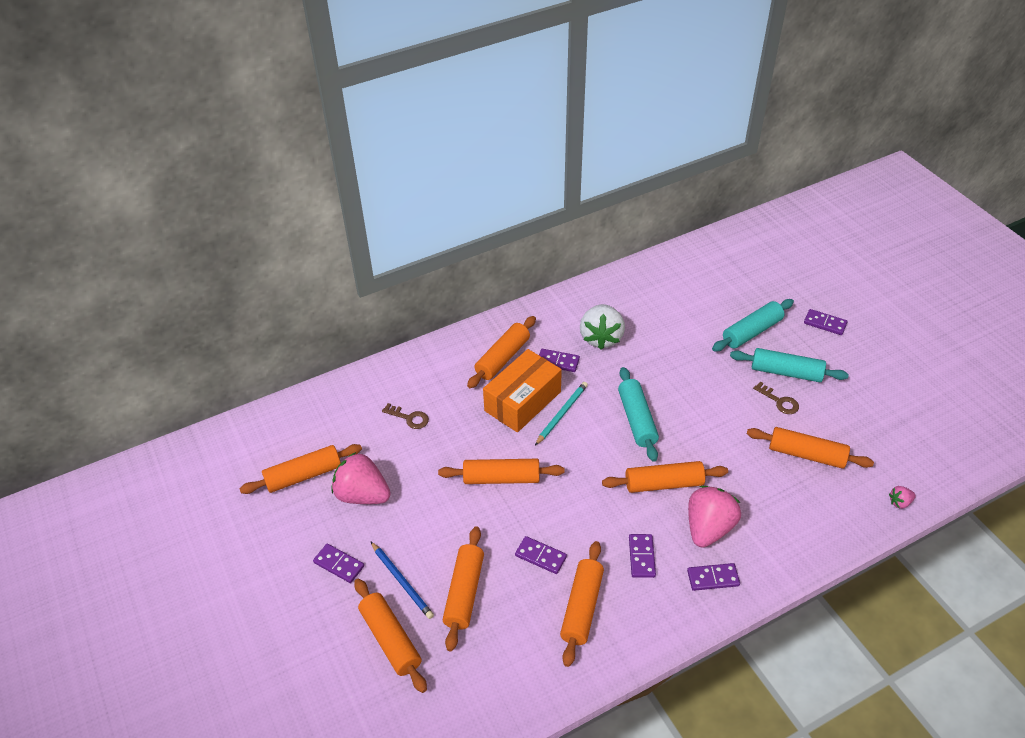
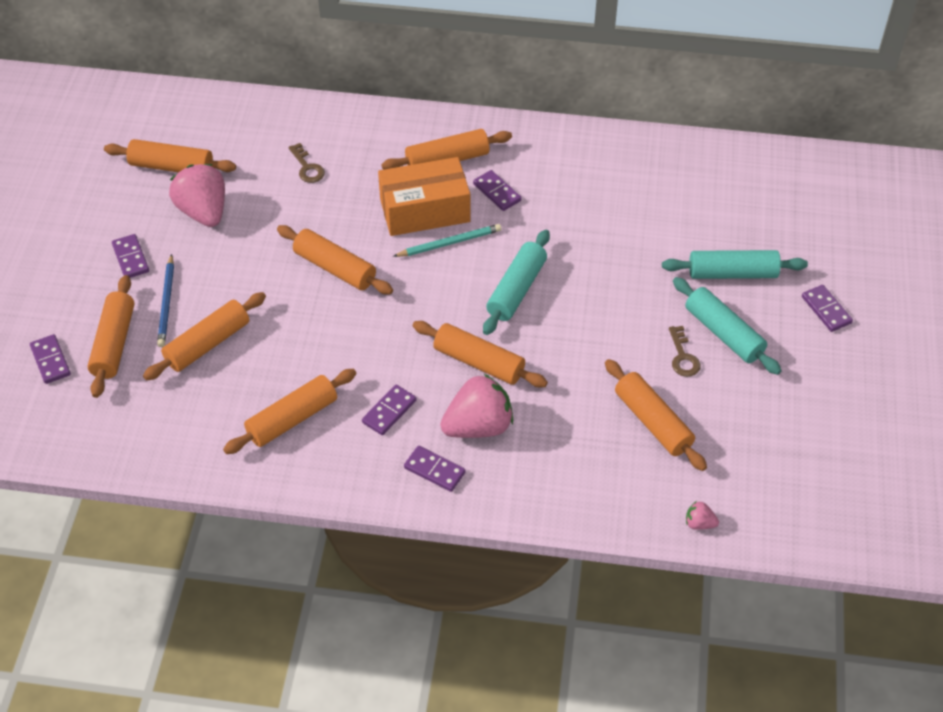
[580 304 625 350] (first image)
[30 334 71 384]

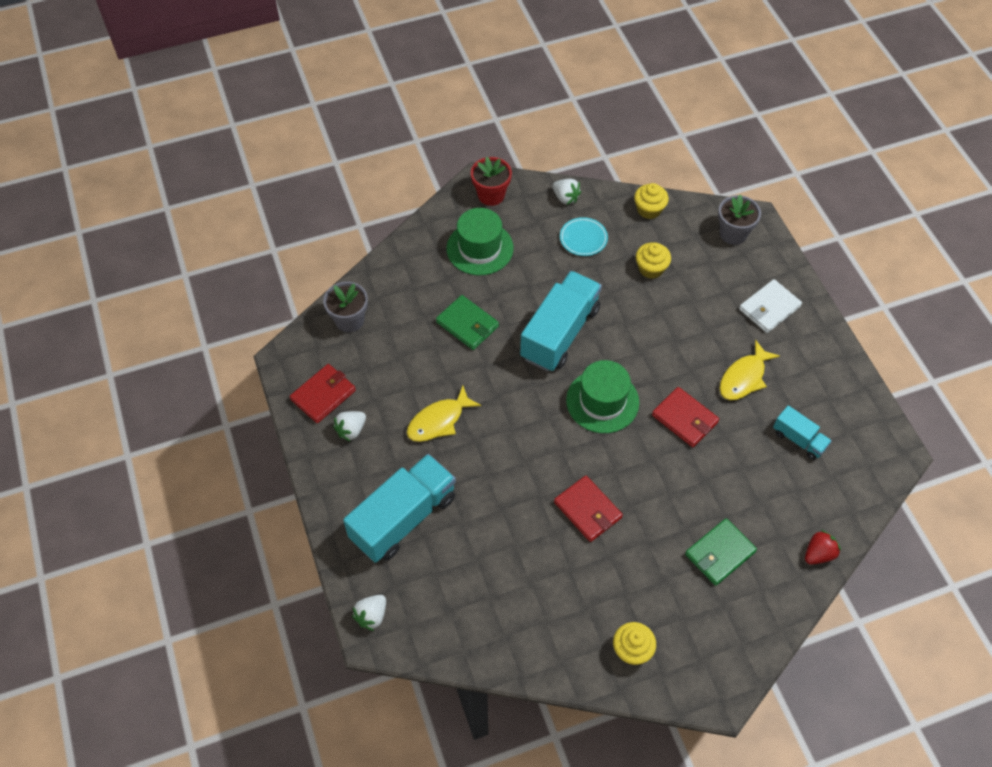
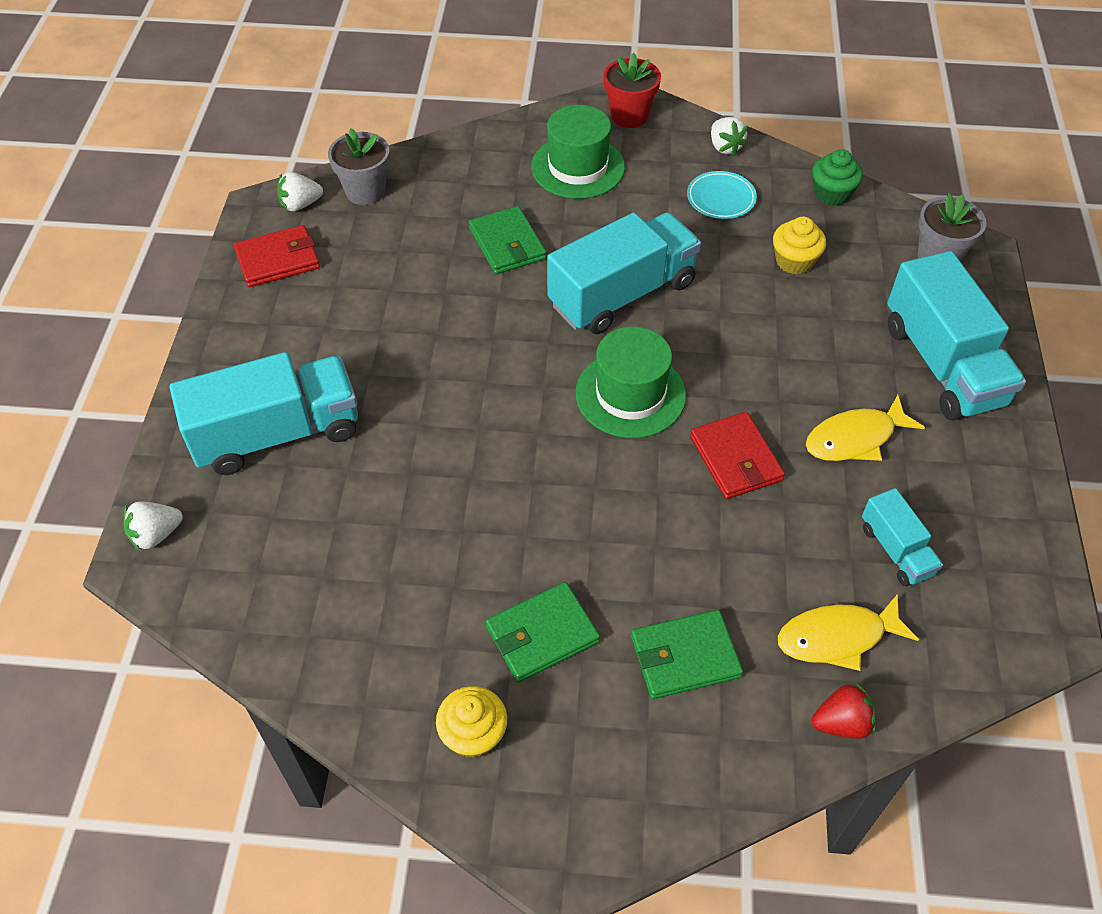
[812 149 863 206]
[887 251 1026 420]
[778 594 919 671]
[277 172 323 212]
[554 476 623 542] (first image)
[485 582 600 682]

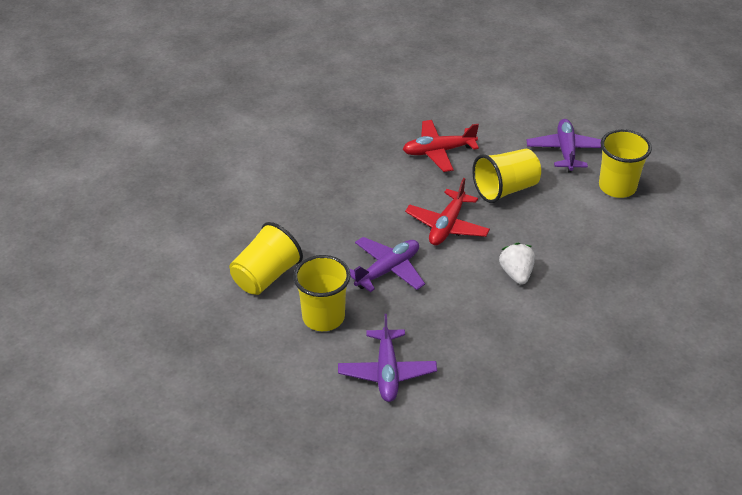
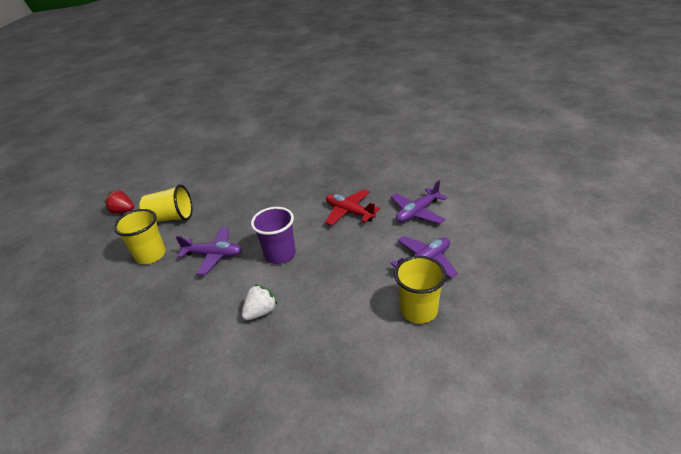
[472 149 541 203] (first image)
[251 207 296 264]
[391 180 447 224]
[104 190 134 213]

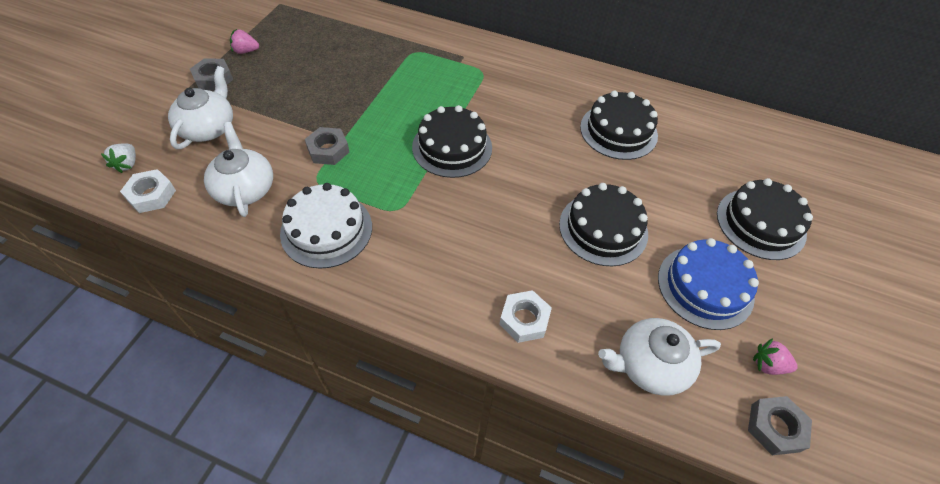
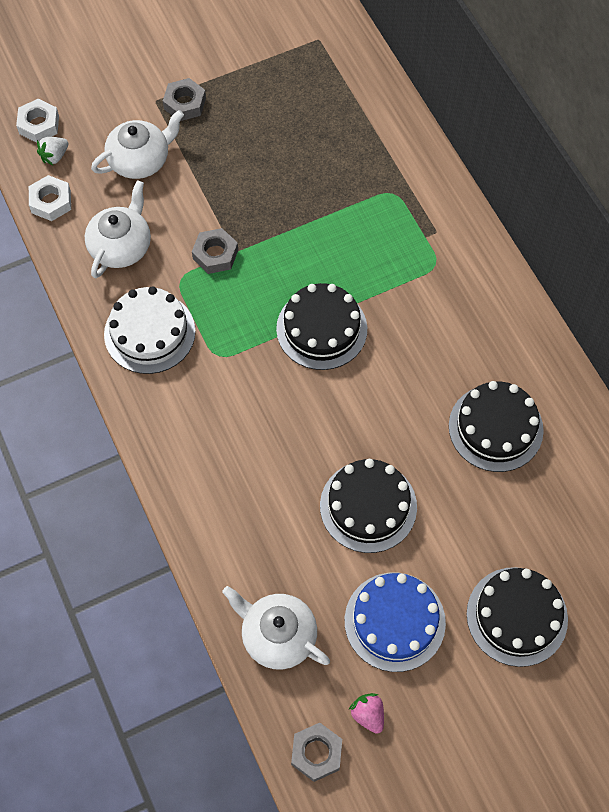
[230 29 259 54] (first image)
[16 99 59 143]

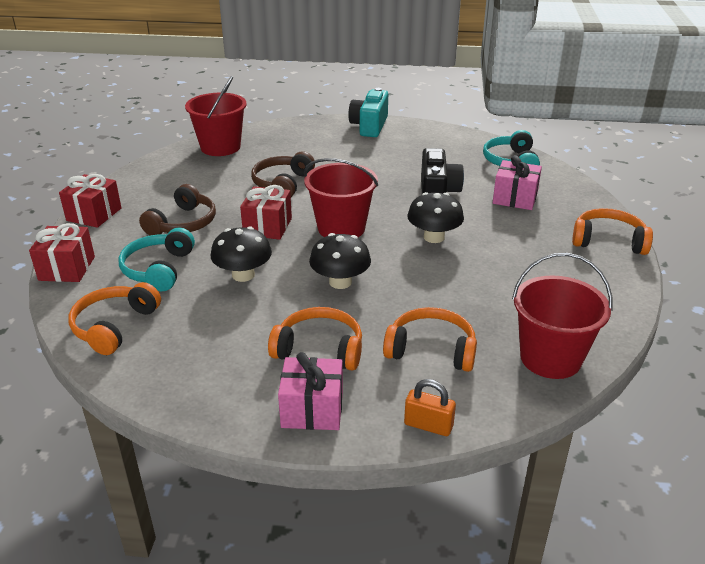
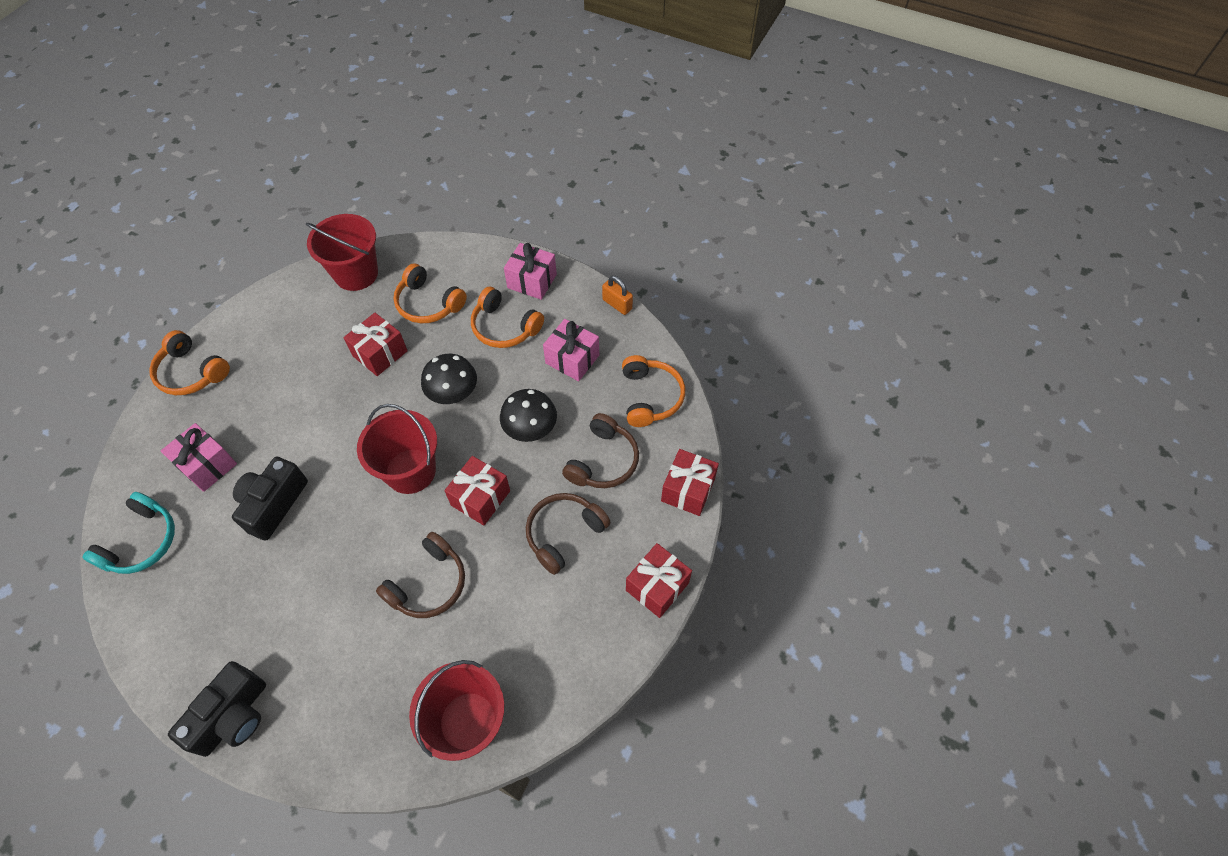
[168 661 266 757]
[407 192 464 243] (first image)
[562 413 639 488]
[622 355 685 427]
[602 276 633 315]
[343 313 408 376]
[543 319 599 381]

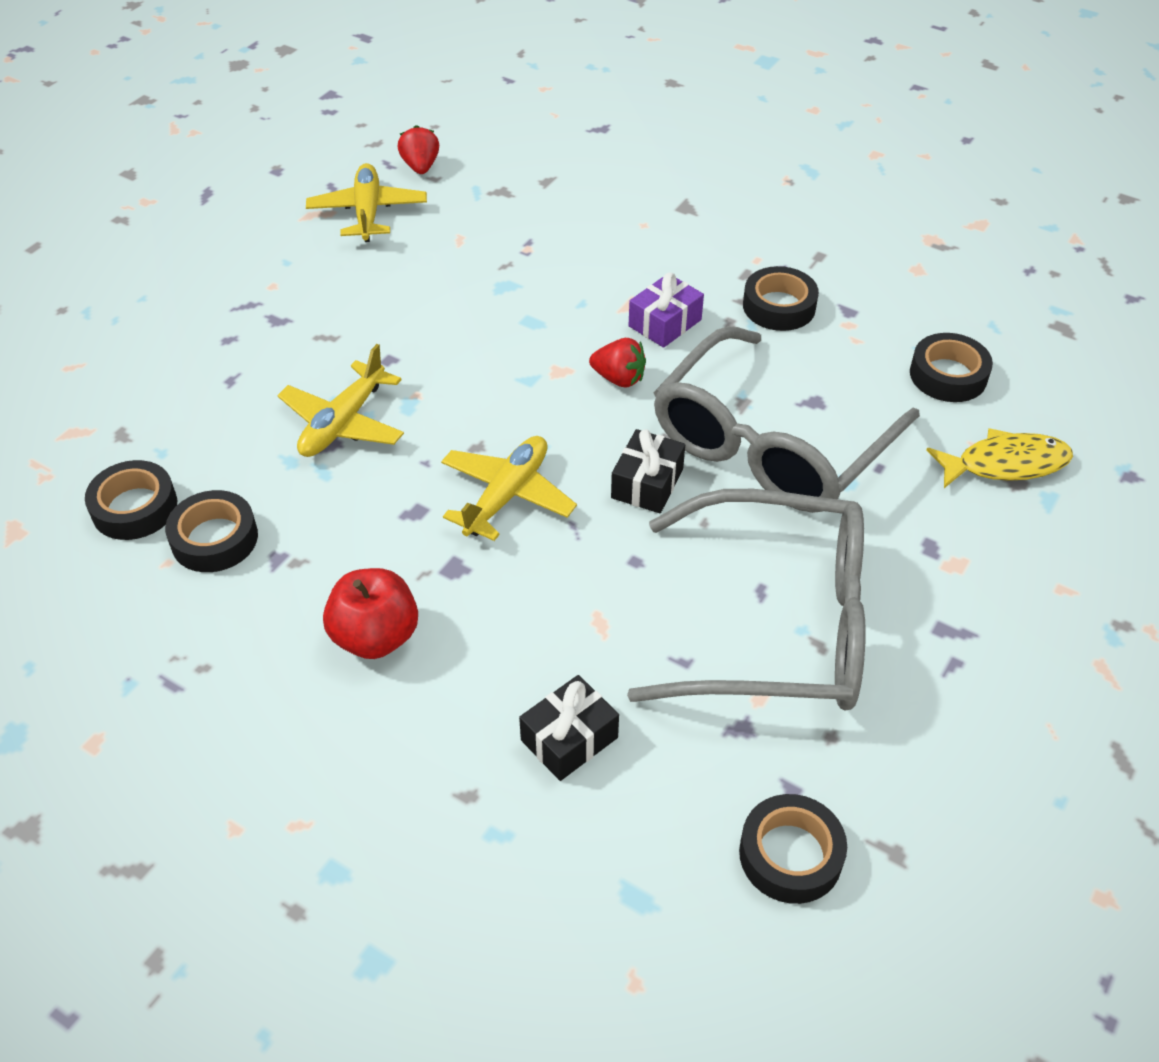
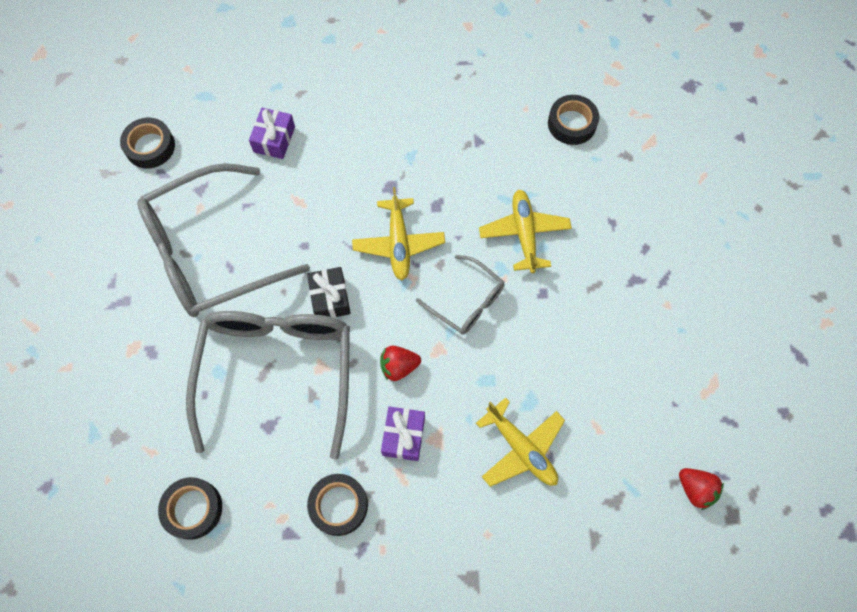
[476 397 565 487]
[926 428 1073 488] (first image)
[165 490 258 572] (first image)
[323 568 418 659] (first image)
[249 108 295 159]
[416 255 505 335]

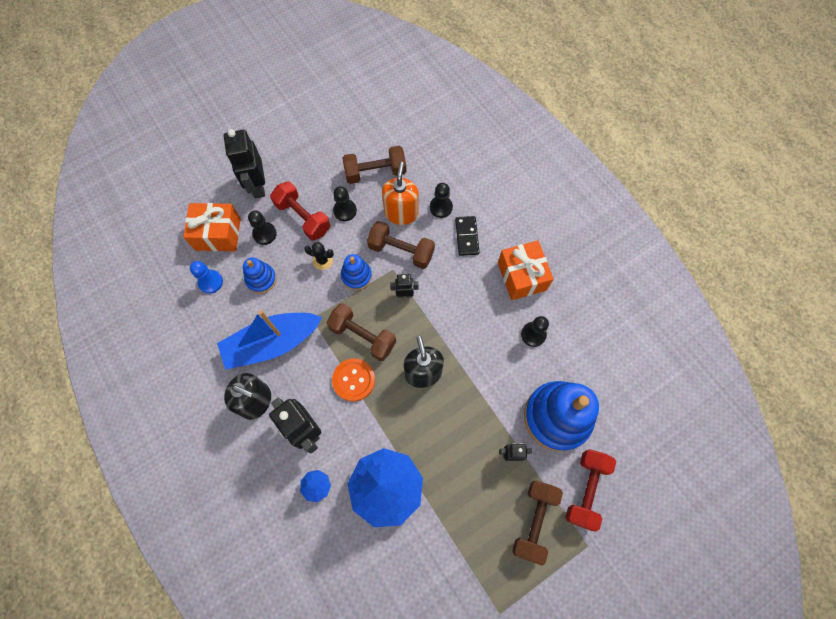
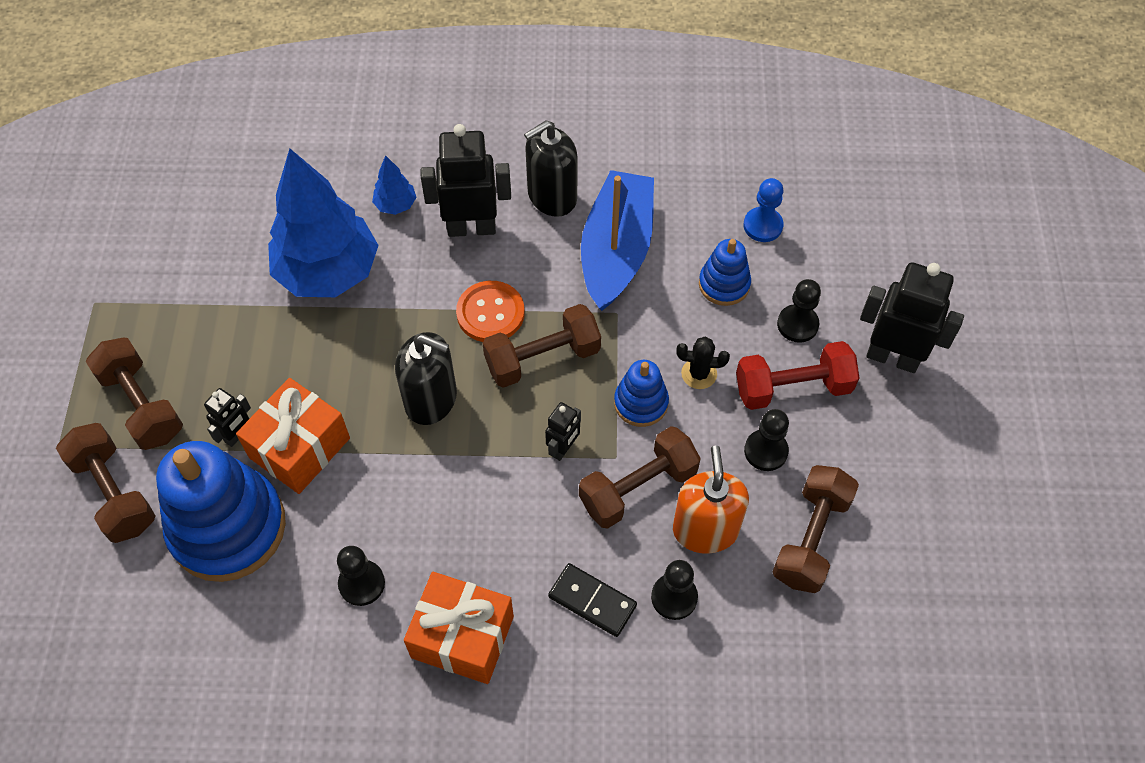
[673 445 749 554]
[236 378 350 494]
[676 337 730 389]
[56 423 155 543]

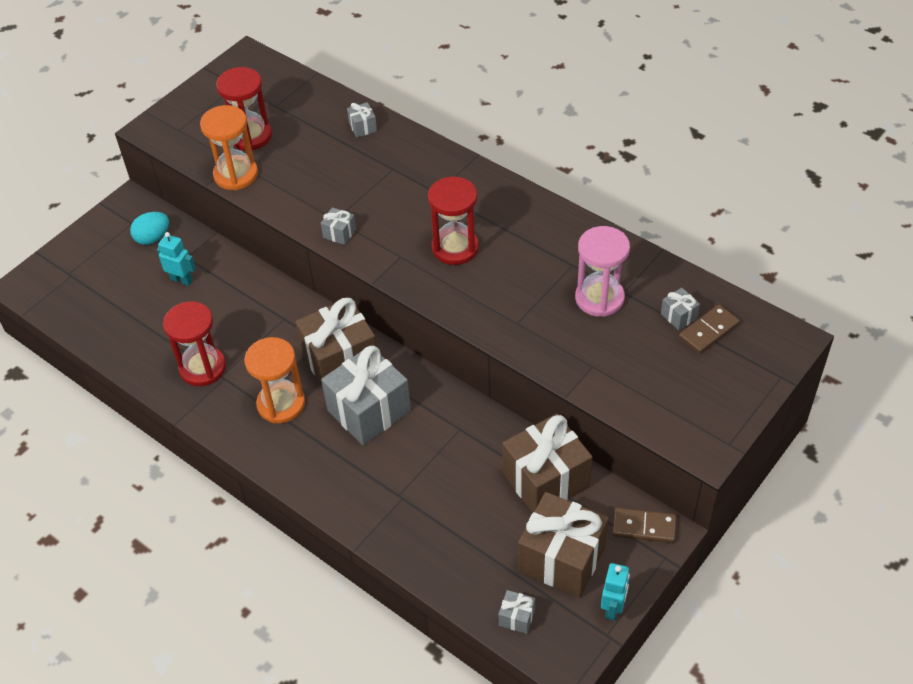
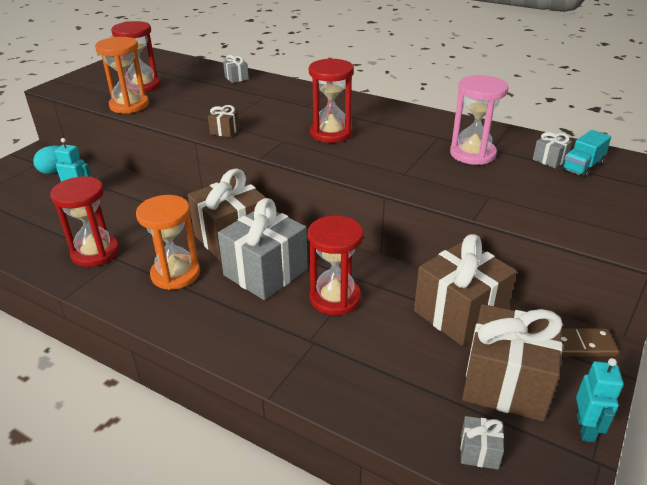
[208 105 240 137]
[561 130 611 178]
[308 216 363 315]

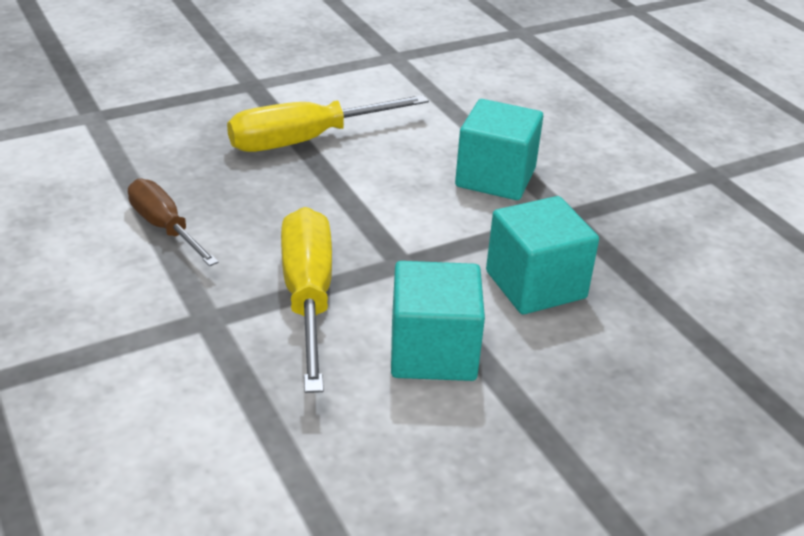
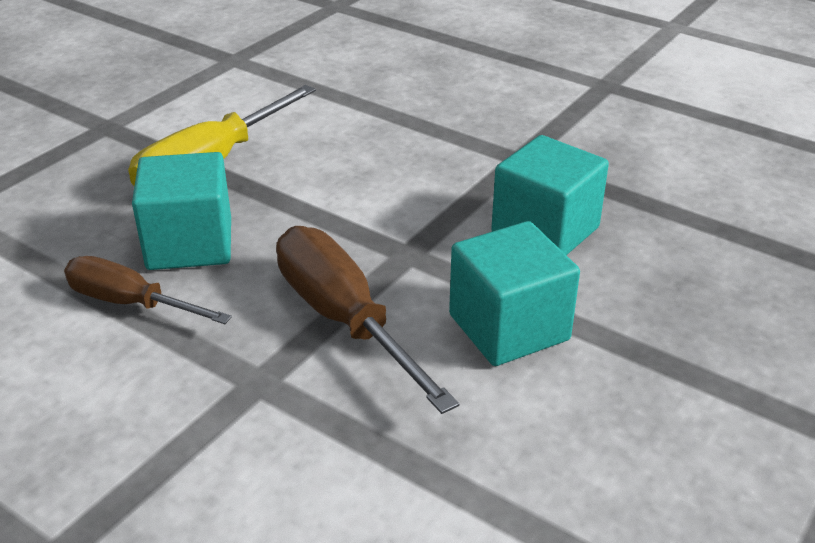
[132 152 231 270]
[276 226 459 414]

